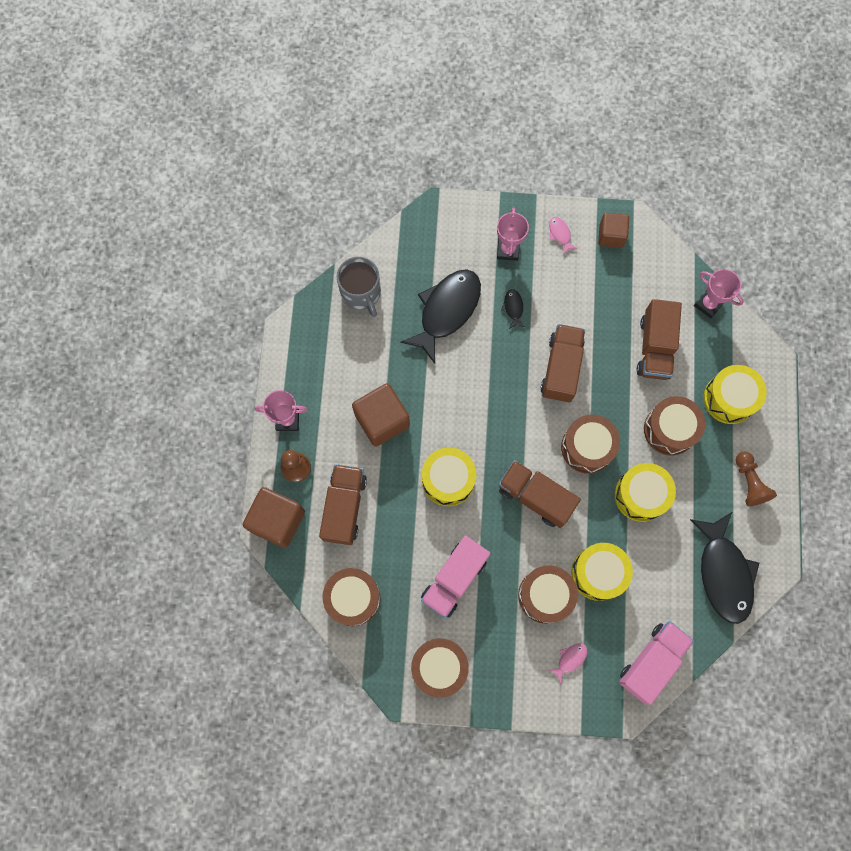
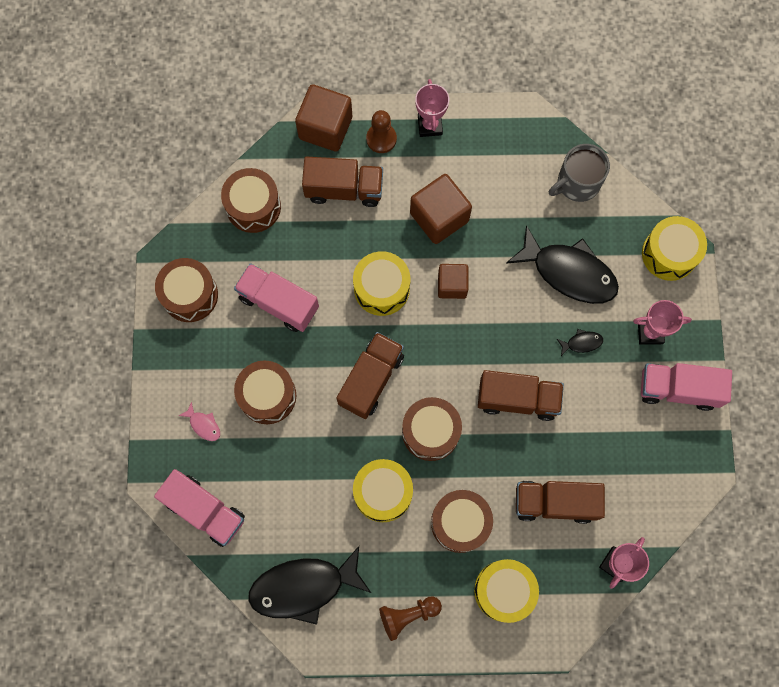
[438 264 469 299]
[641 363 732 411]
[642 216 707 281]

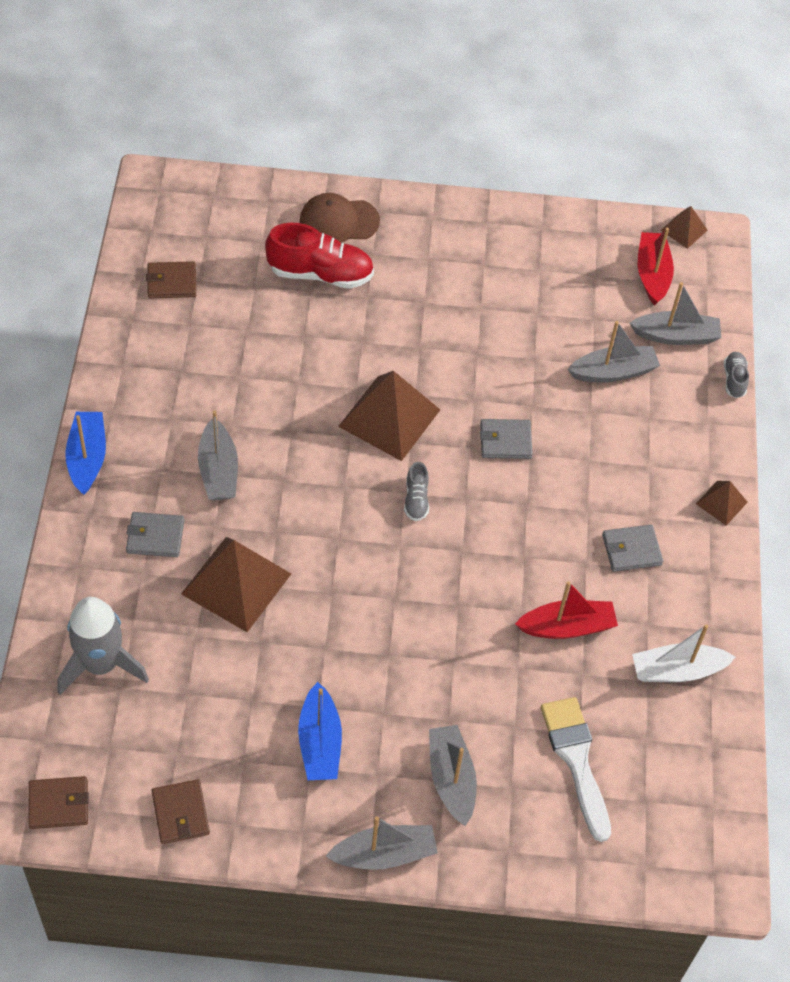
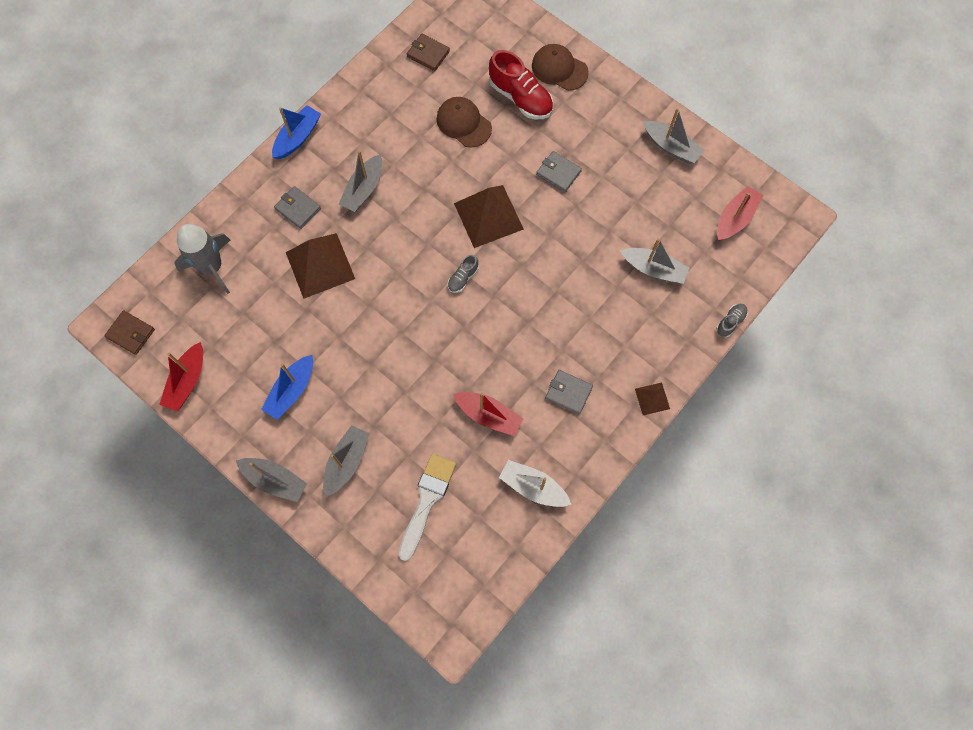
[660 206 708 249] (first image)
[643 108 704 164]
[536 151 582 192]
[159 342 203 411]
[436 97 492 148]

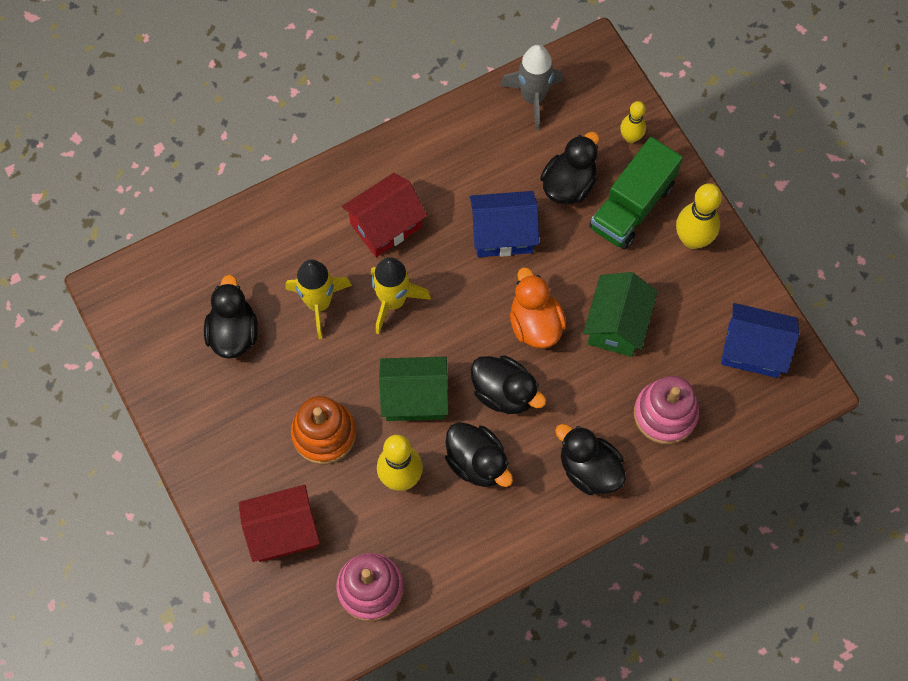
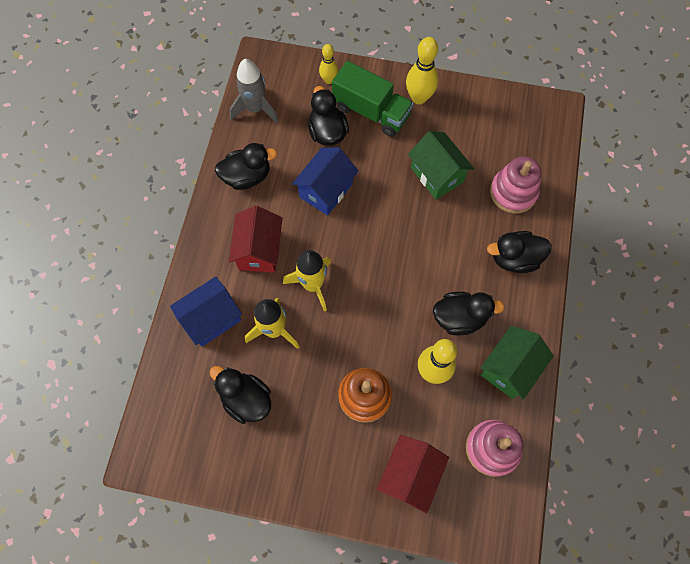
[332 61 414 137]
[510 267 566 349] (first image)
[170 276 242 346]
[215 143 277 190]
[481 326 554 400]

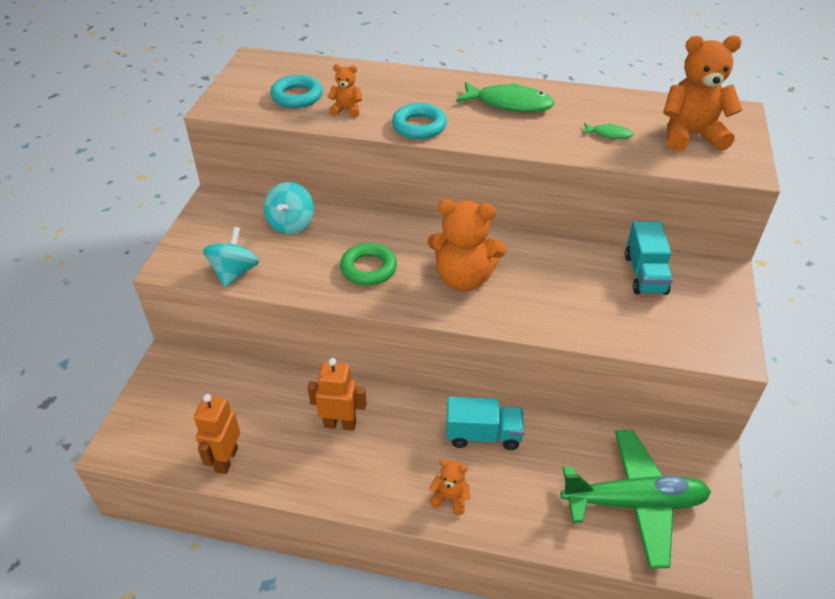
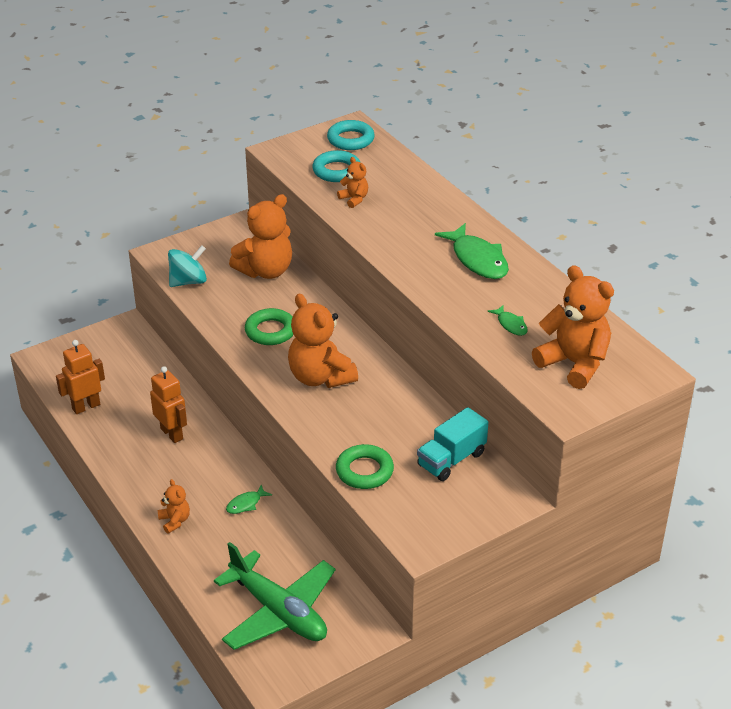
[327 120 375 150]
[229 194 292 279]
[226 485 272 514]
[336 444 394 489]

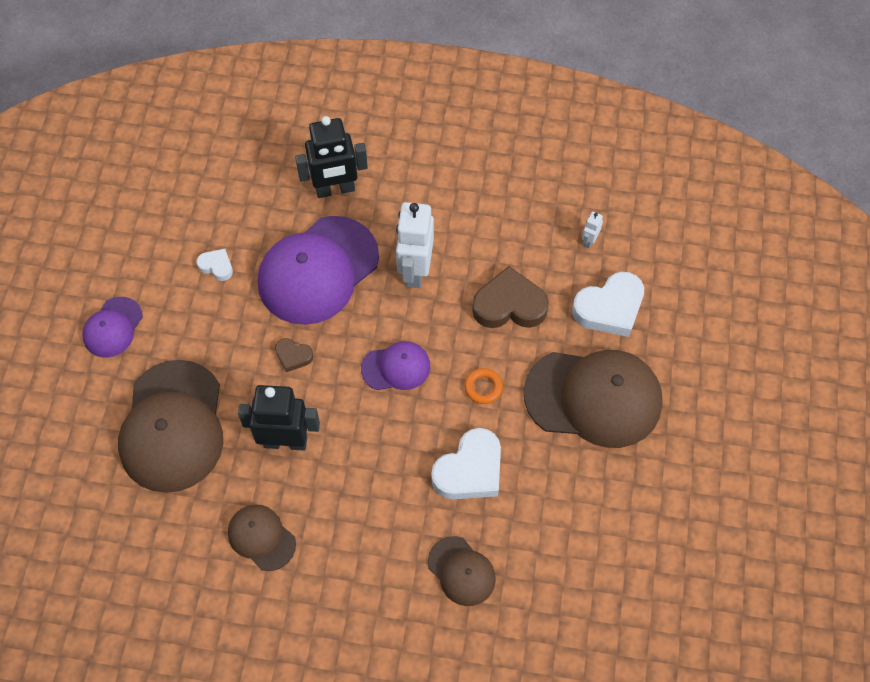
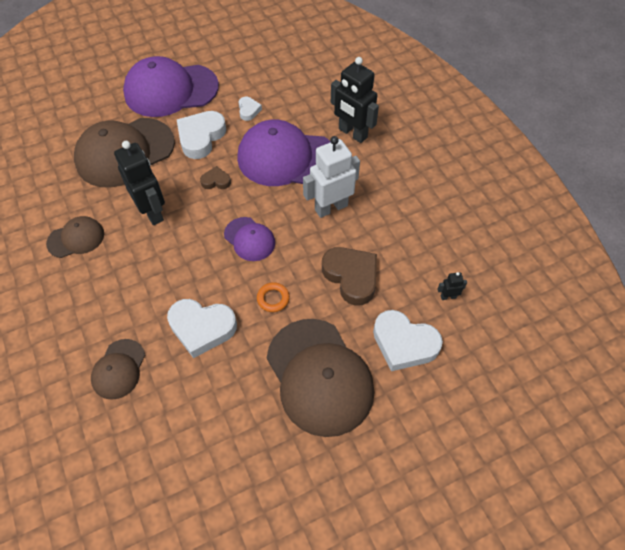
[437 272 467 300]
[123 56 219 117]
[200 166 231 189]
[46 216 104 258]
[177 111 226 159]

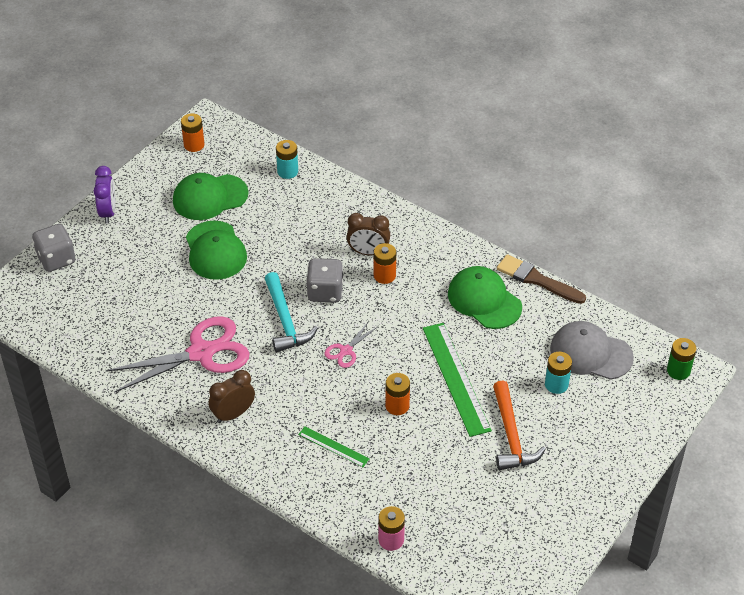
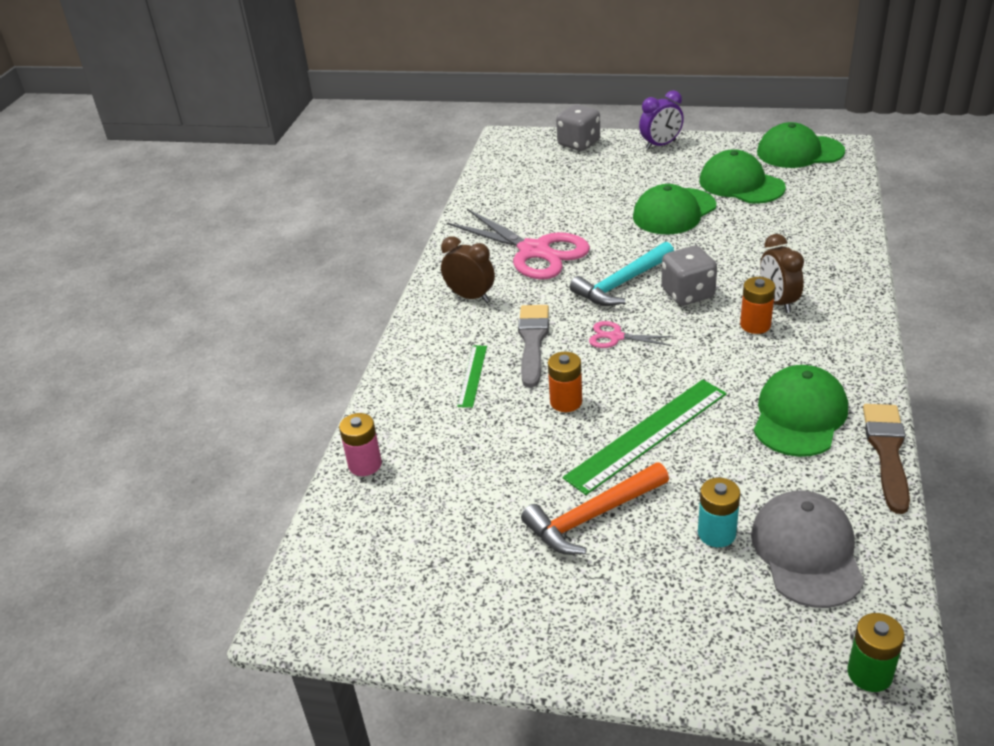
[757 122 845 168]
[276 140 298 179] (first image)
[518 305 549 388]

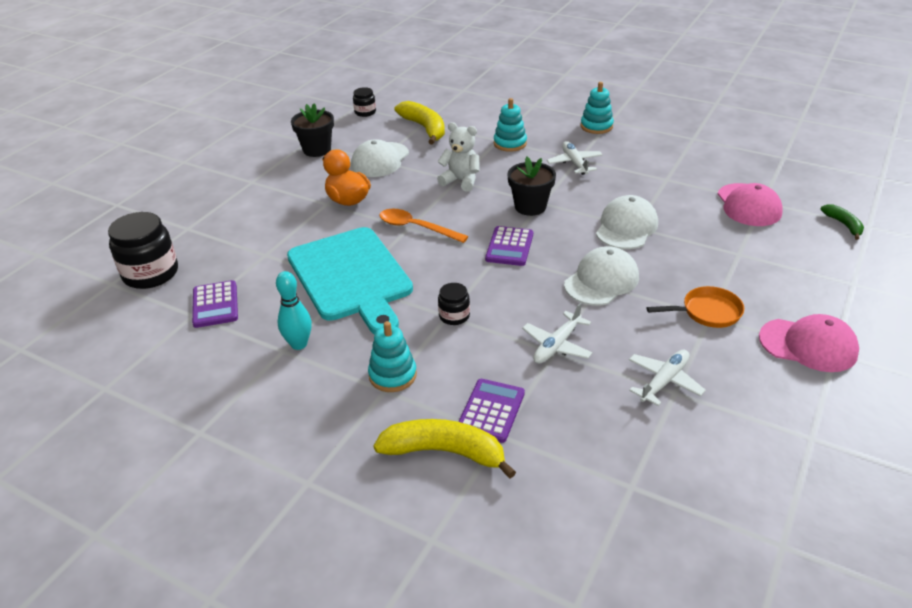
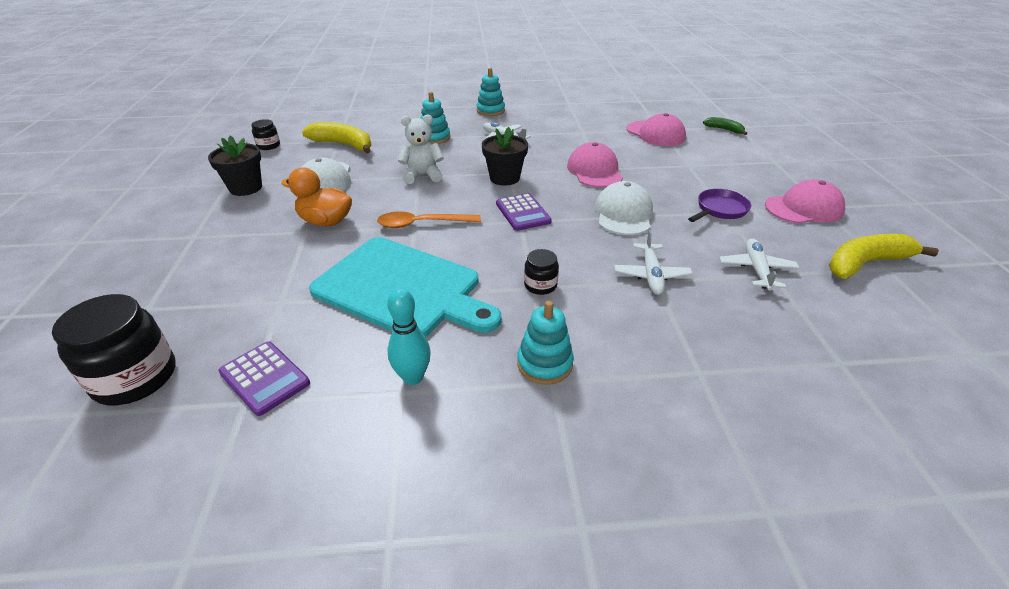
[567 142 623 187]
[688 189 751 222]
[458 379 525 443] (first image)
[829 234 939 279]

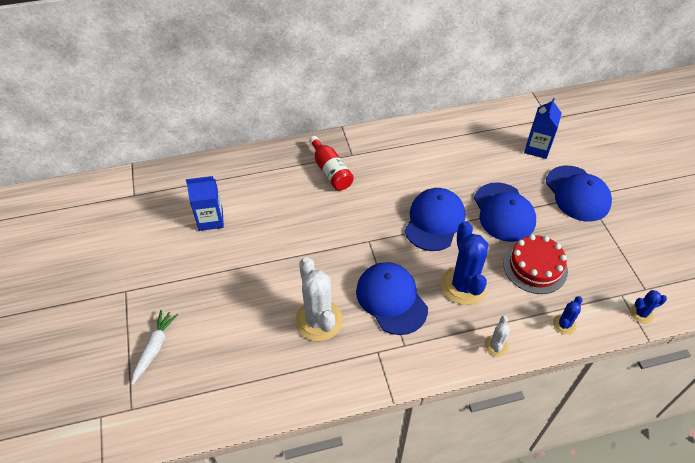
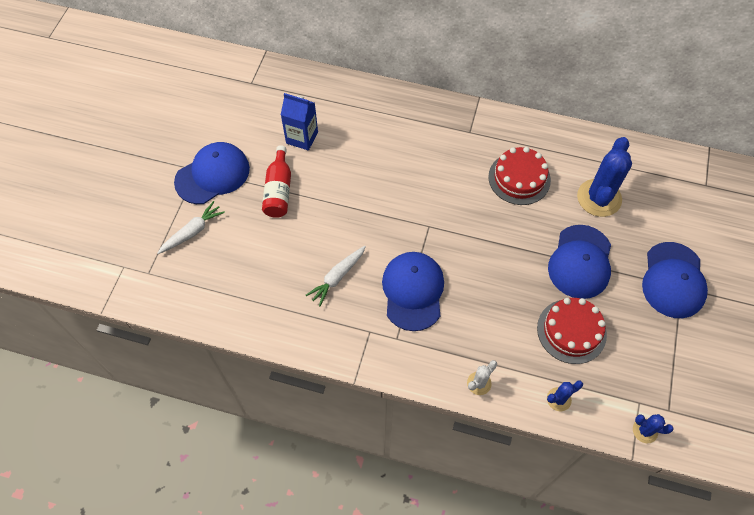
[524 98 562 159] (first image)
[262 145 291 218]
[174 142 250 204]
[577 137 632 217]
[306 246 366 306]
[488 147 551 205]

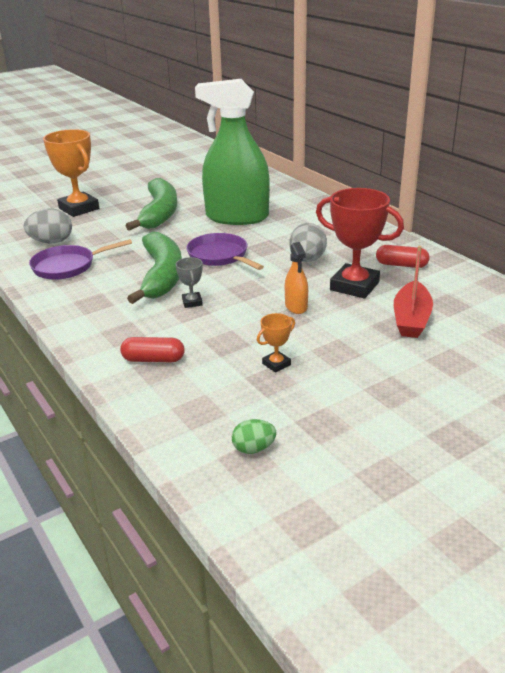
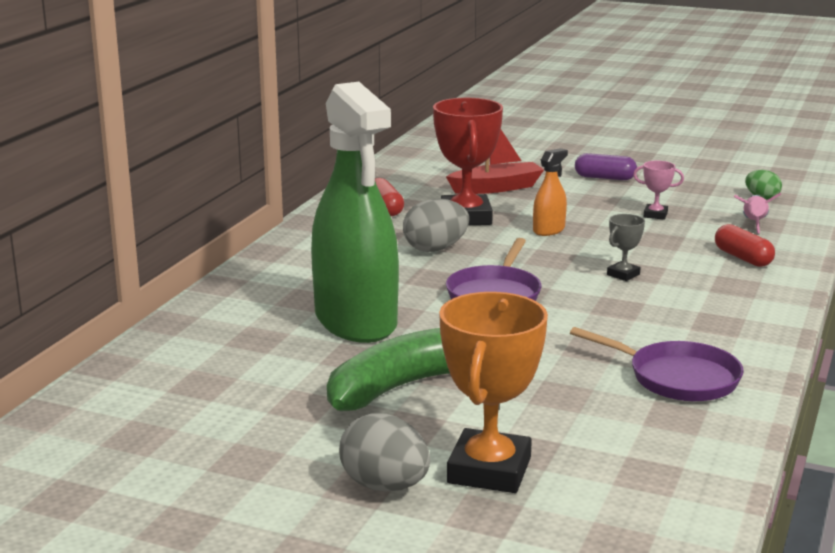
[339 413 430 491]
[127 232 182 304] (first image)
[633 161 684 220]
[575 153 637 180]
[734 193 781 233]

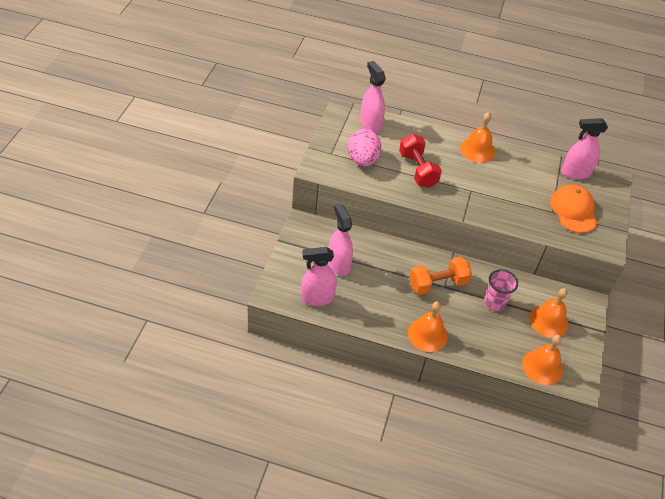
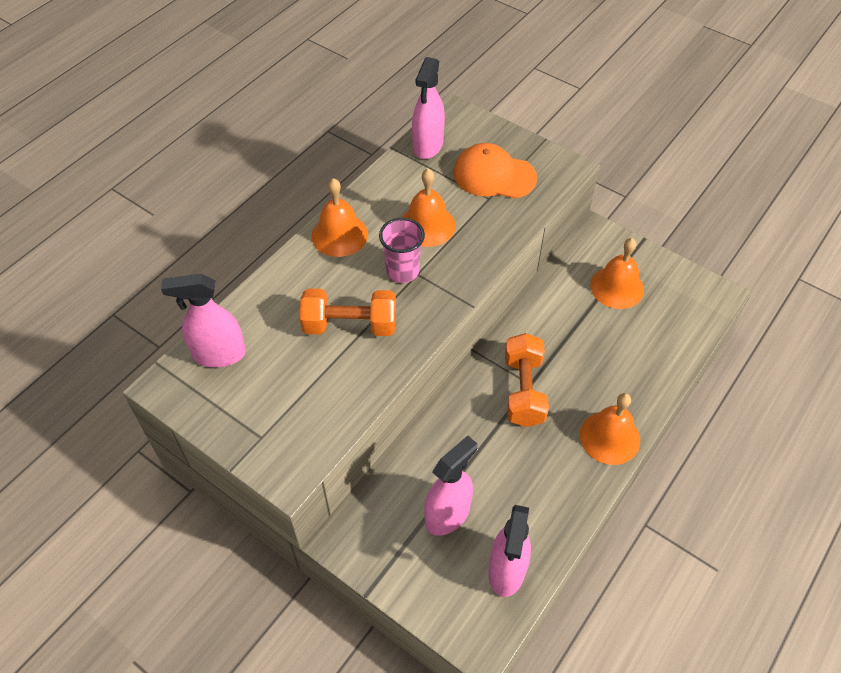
[348 128 381 167] (first image)
[300 289 396 336]
[424 436 477 536]
[379 218 425 283]
[402 169 455 247]

